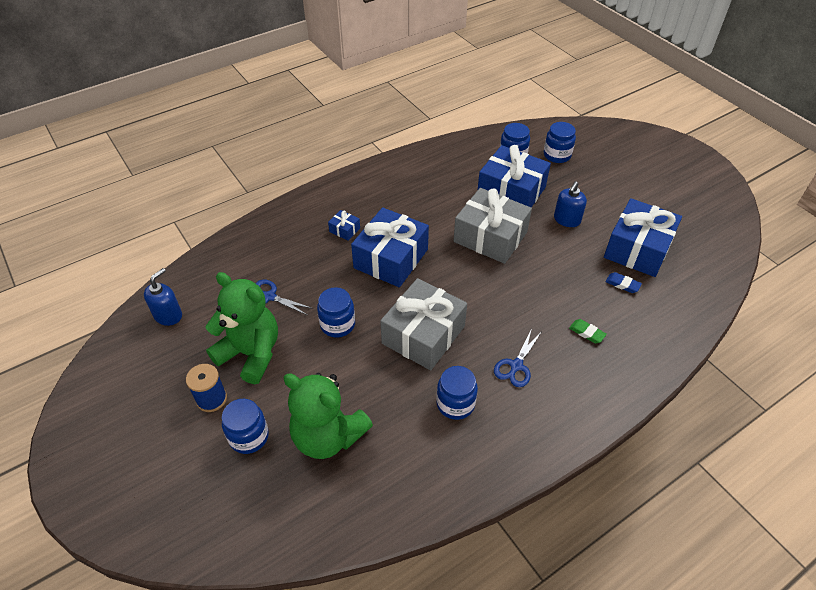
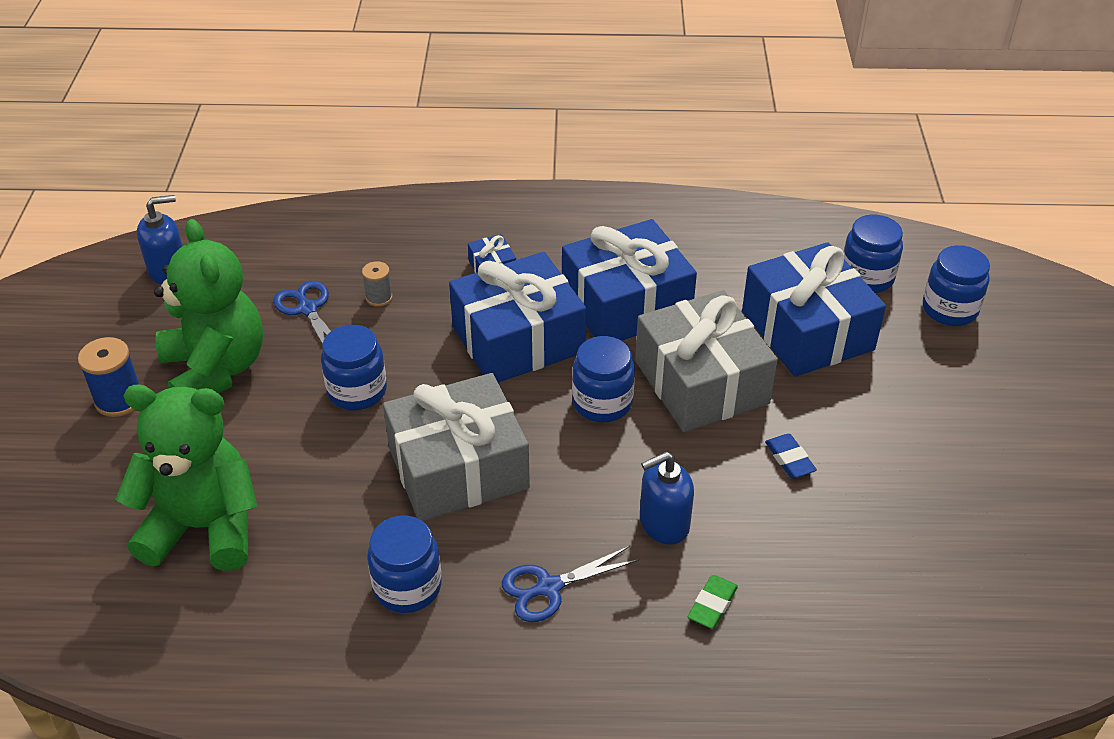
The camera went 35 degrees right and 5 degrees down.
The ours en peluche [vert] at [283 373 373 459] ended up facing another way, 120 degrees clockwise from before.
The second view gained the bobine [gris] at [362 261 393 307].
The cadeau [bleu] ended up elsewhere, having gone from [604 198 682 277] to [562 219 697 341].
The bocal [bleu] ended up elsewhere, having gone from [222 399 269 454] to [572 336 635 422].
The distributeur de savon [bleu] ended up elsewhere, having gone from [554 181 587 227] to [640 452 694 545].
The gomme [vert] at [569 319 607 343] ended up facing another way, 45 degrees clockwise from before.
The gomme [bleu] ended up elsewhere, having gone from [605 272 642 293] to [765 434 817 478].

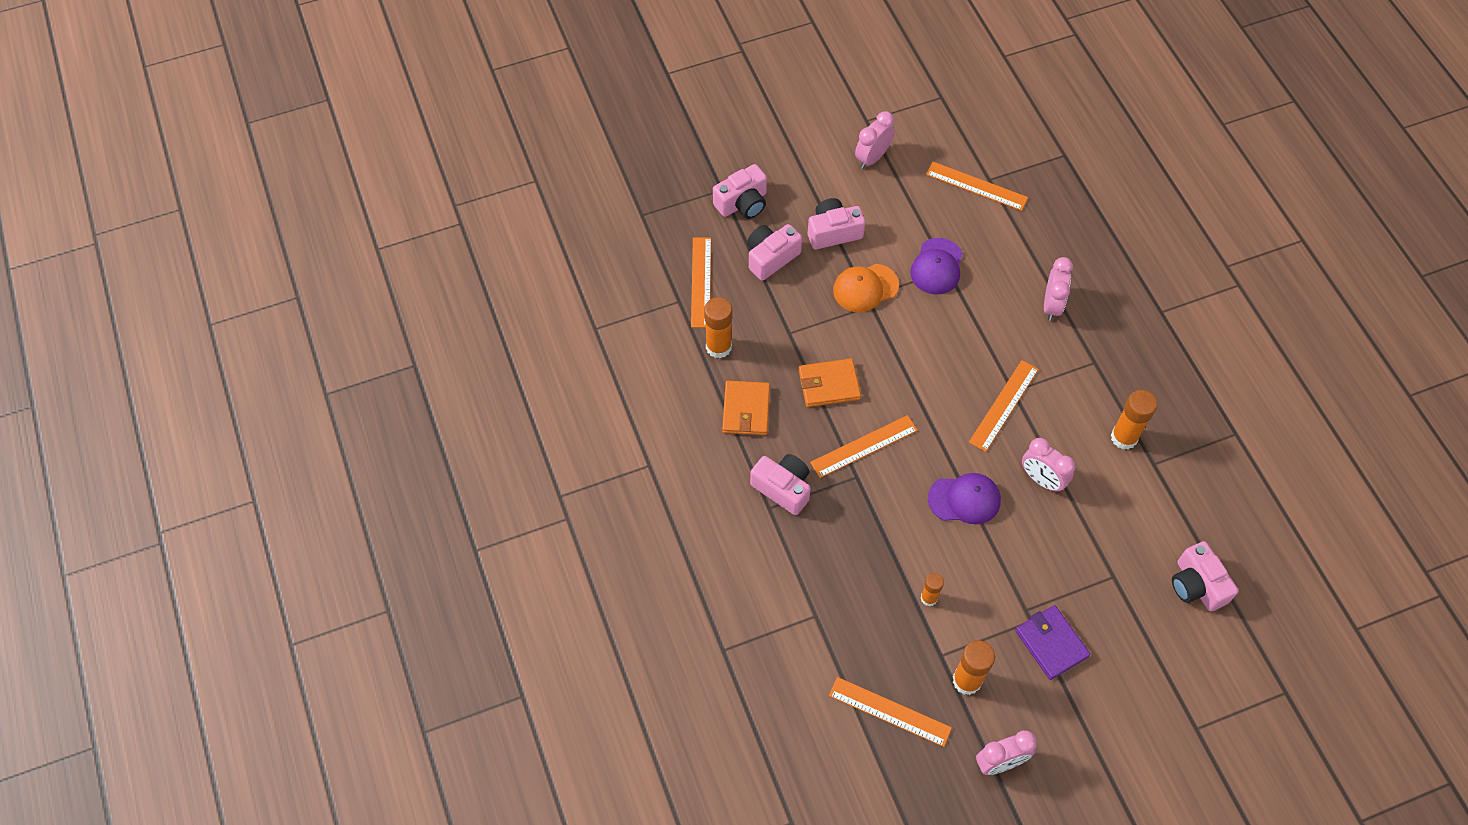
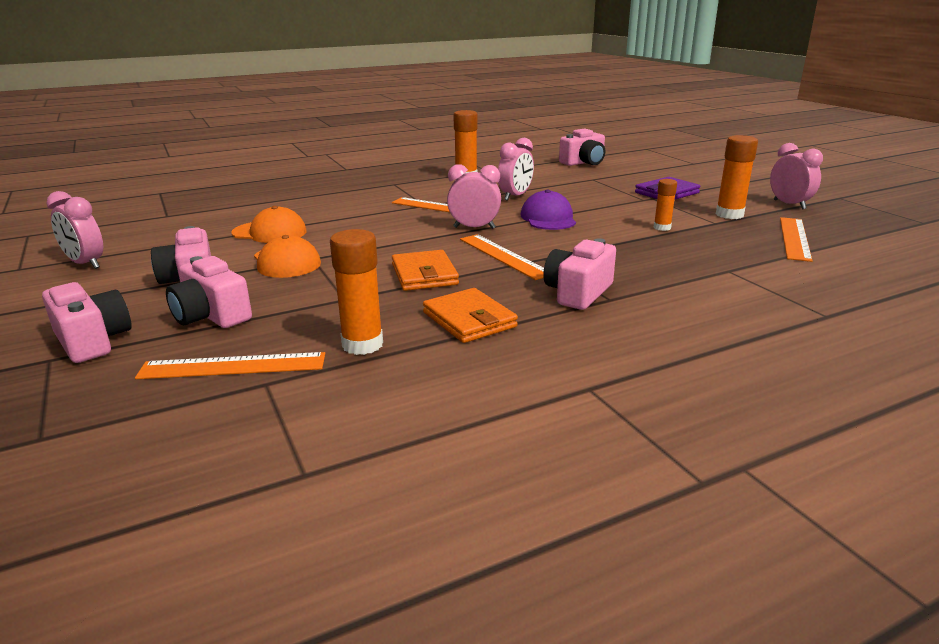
The camera went 95 degrees left and 35 degrees down.
What was the casquette [violet] at [910 238 963 295] turned into the casquette [orange] at [231 206 307 243].
The portefeuille [orange] at [722 381 770 435] ended up facing another way, 60 degrees clockwise from before.
The réveil [rose] ended up elsewhere, having gone from [1044 257 1073 321] to [447 164 501 229].
The second view lost the règle [orange] at [926 162 1028 211].

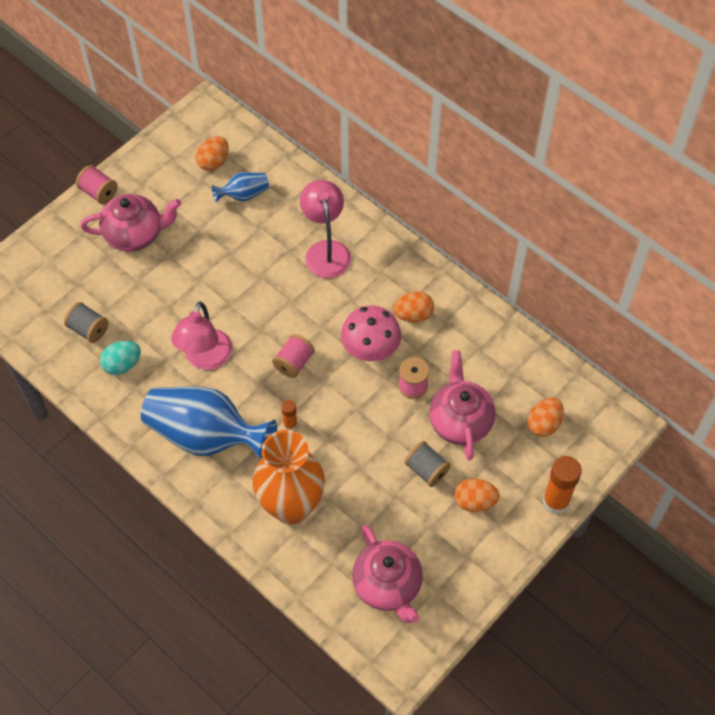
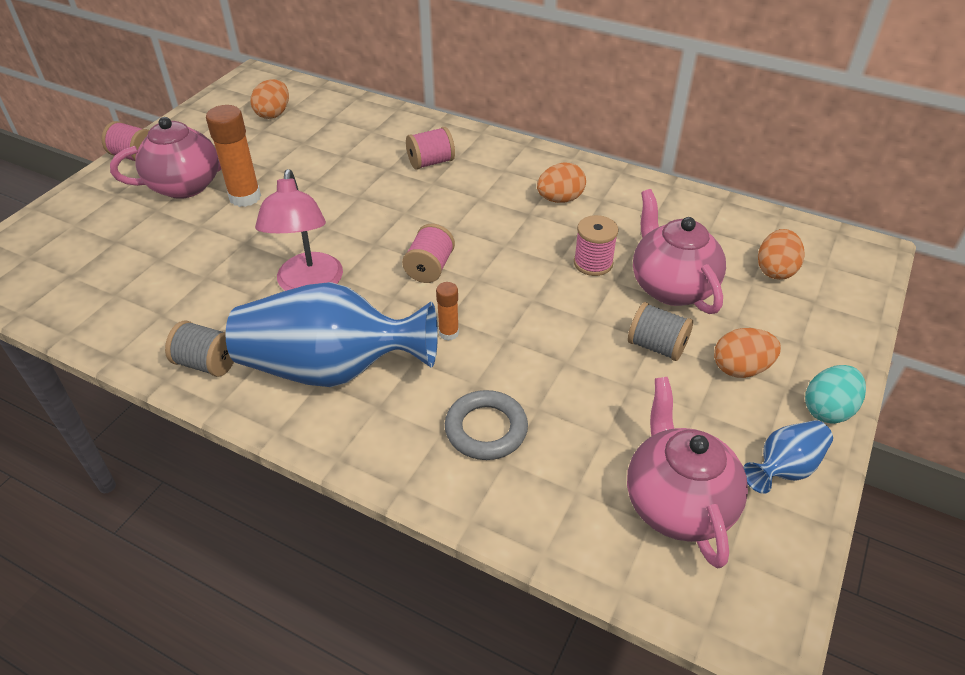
The camera went 15 degrees left and 15 degrees down.
The bobine [gris] ended up elsewhere, having gone from [64 302 108 343] to [165 321 234 377].
The bâton de colle [orange] ended up elsewhere, having gone from [543 456 582 514] to [206 105 261 207].
Where the lampe [rose] stood at [300 180 351 278], the bobine [rose] came to stand at [406 127 455 170].
Where the vase [orange] stood at [252 430 325 524], the anneau [gris] came to stand at [445 390 528 460].
The théière [rose] at [352 525 423 623] ended up facing another way, 150 degrees counterclockwise from before.
The vase [bleu] ended up elsewhere, having gone from [212 172 269 203] to [743 420 833 494].
The œuf [turquoise] ended up elsewhere, having gone from [100 341 141 375] to [805 365 866 424].
The second view lost the champignon [rose] at [341 305 401 361].

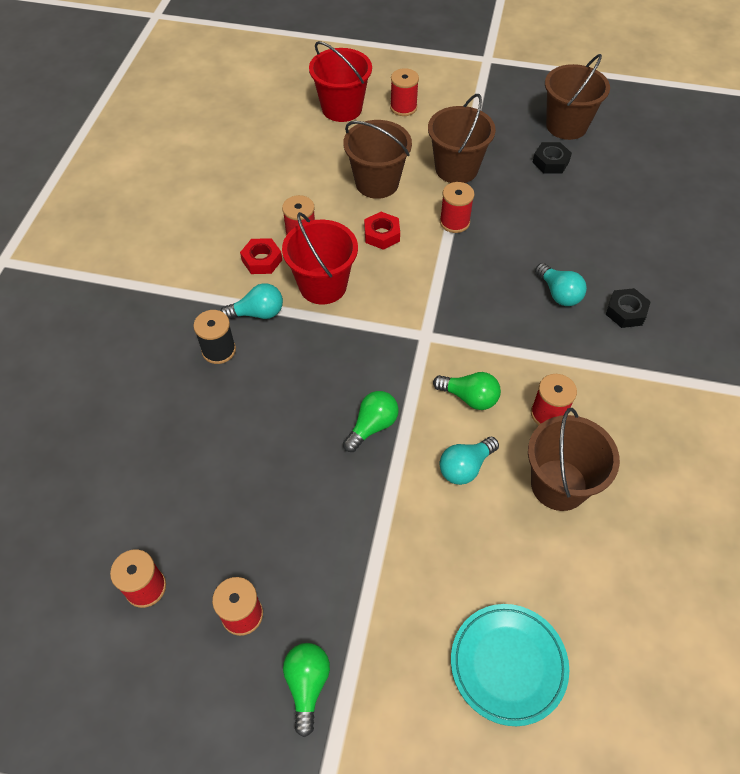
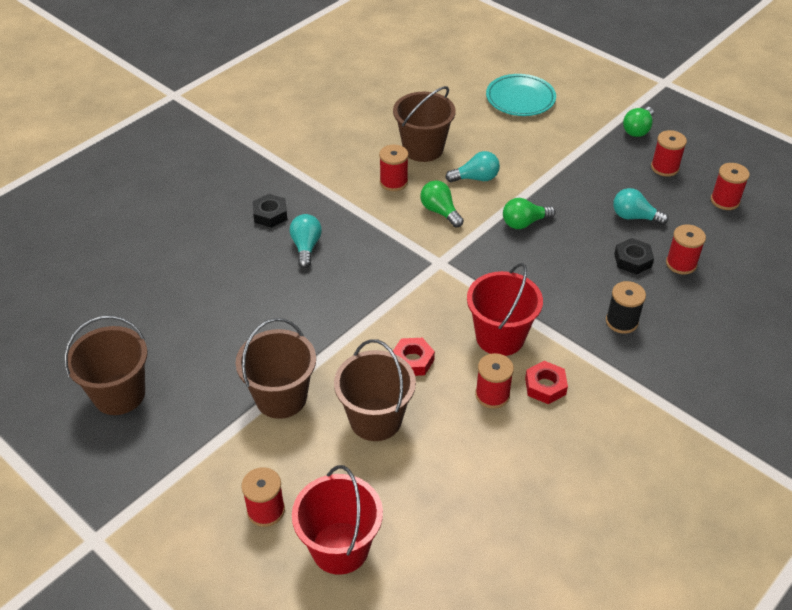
The camera went 150 degrees left and 10 degrees down.
The ampoule [turquoise] ended up elsewhere, having gone from [220 283 283 319] to [613 188 669 225].
The écrou [noir] ended up elsewhere, having gone from [532 142 572 174] to [614 238 654 275].
The bobine [rouge] ended up elsewhere, having gone from [440 182 474 233] to [666 224 706 275].

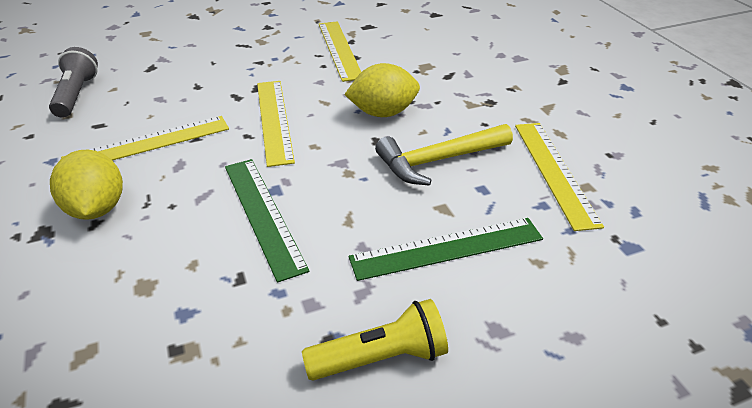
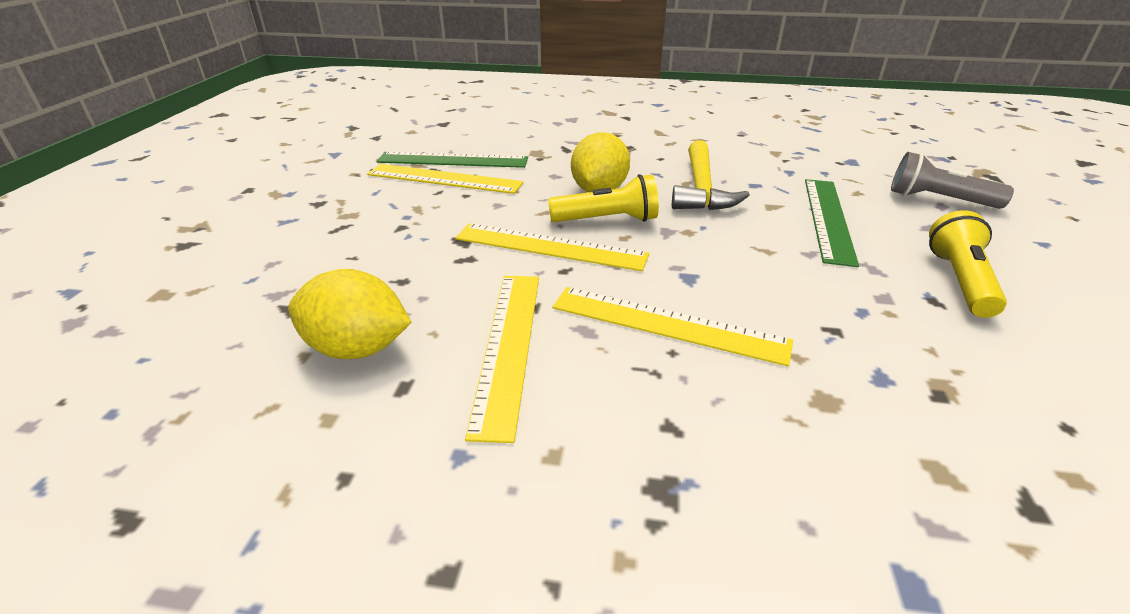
The camera went 60 degrees left and 5 degrees down.
The citron [jaune] ended up elsewhere, having gone from [50 149 123 220] to [288 269 412 359].
The règle [vert] ended up elsewhere, having gone from [225 159 309 283] to [376 152 528 168].
The second view gained the lampe de poche [jaune] at [548 174 659 222].
The règle [jaune] ended up elsewhere, having gone from [515 123 604 231] to [553 287 793 367].
The lampe de poche [gris] ended up elsewhere, having gone from [49 47 98 118] to [891 152 1014 209].

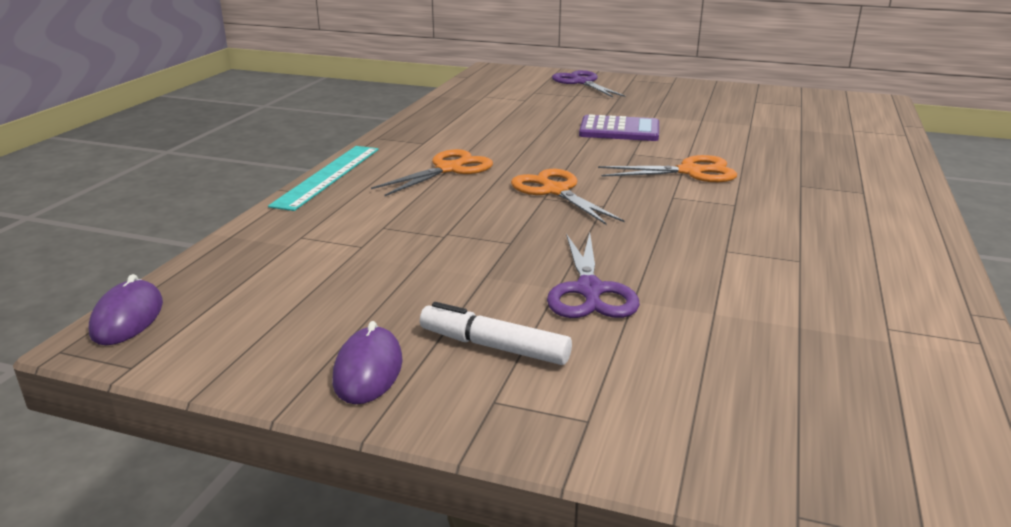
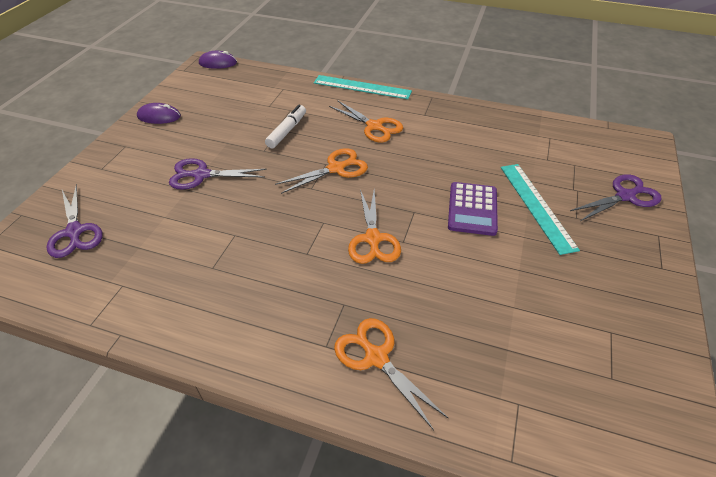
The camera went 90 degrees right and 20 degrees up.
The second view gained the ciseaux [violet] at [46 184 103 258].
The feutre [blanc] ended up elsewhere, having gone from [420 302 572 365] to [265 105 306 149].
The second view gained the ciseaux [orange] at [334 318 448 430].
The second view gained the règle [turquoise] at [501 164 580 255].

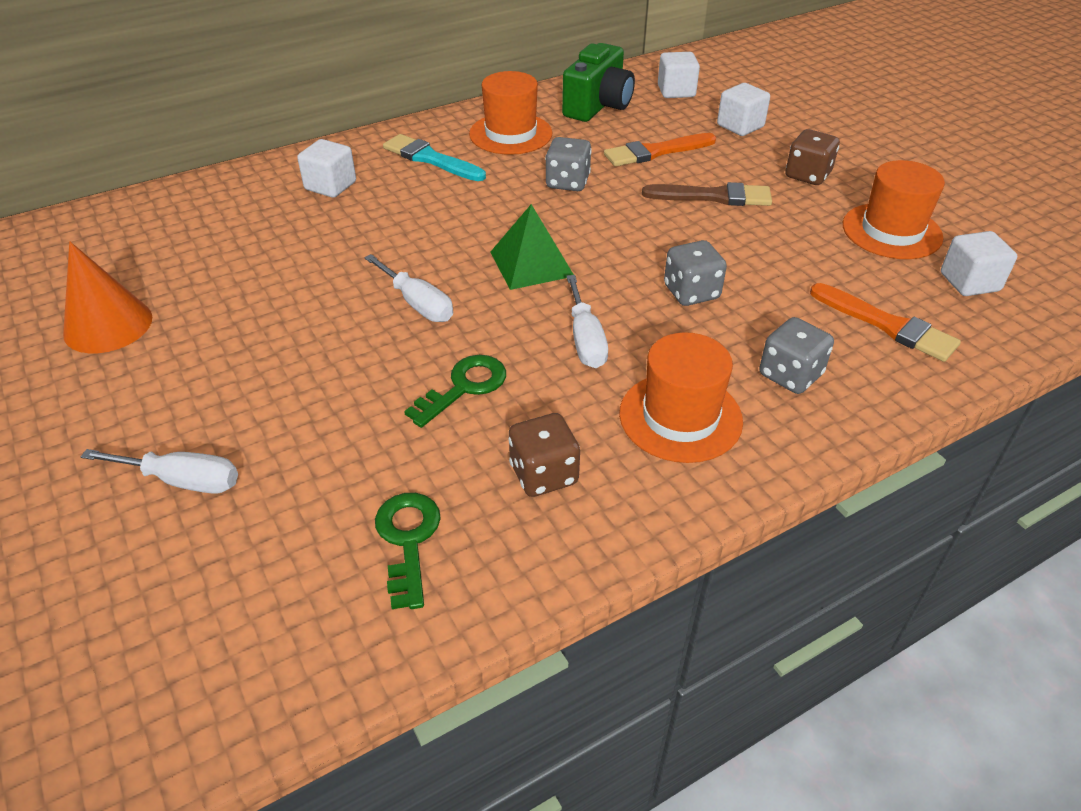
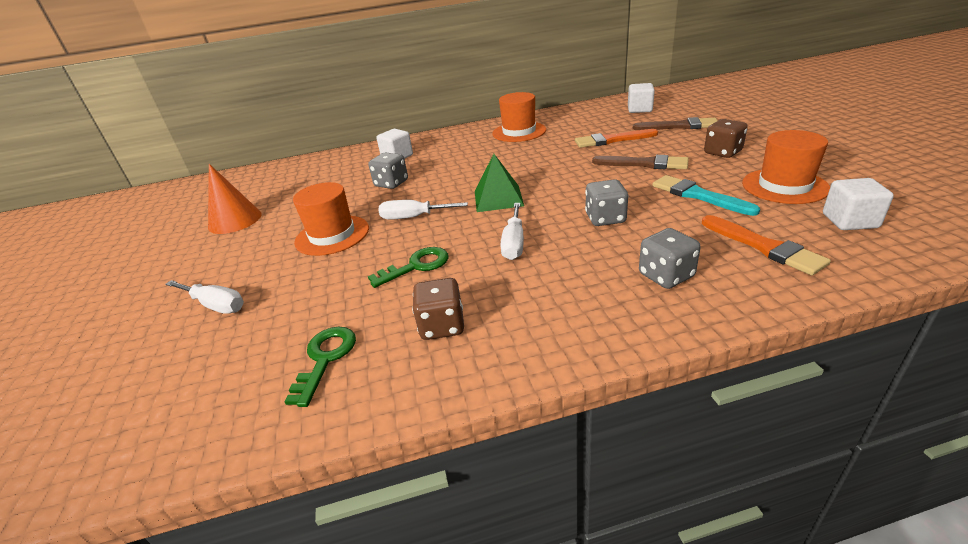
The camera went 20 degrees right and 10 degrees down.
The chapeau [orange] ended up elsewhere, having gone from [619 332 743 463] to [293 182 369 256].
The dé [gris] ended up elsewhere, having gone from [545 137 592 191] to [368 152 408 189].
The tournevis [blanc] at [364 254 453 322] ended up facing another way, 120 degrees clockwise from before.
Where the cube [blanc] stood at [717 83 770 136], the pinceau [marron] came to stand at [633 117 718 130].
The pinceau [turquoise] ended up elsewhere, having gone from [383 134 486 181] to [653 175 760 216].
The second view lost the appareil photo [vert] at [562 43 635 122].

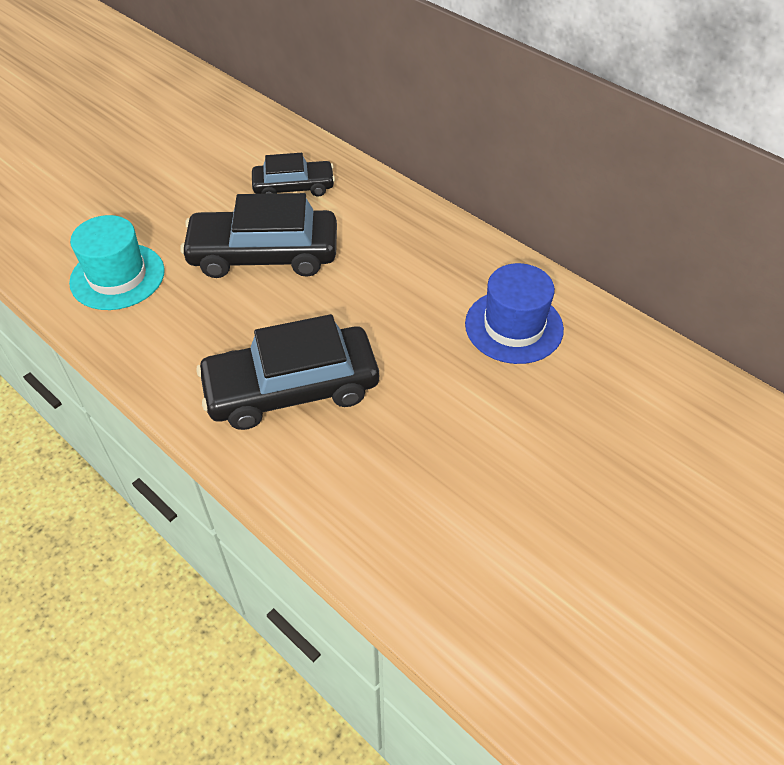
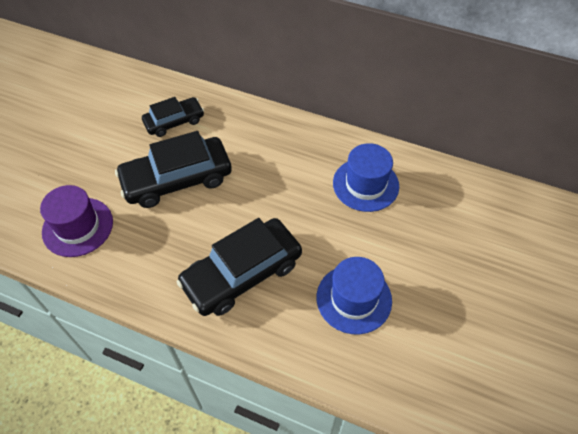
The camera went 20 degrees left and 5 degrees up.
What was the chapeau [turquoise] at [69 215 165 310] turned into the chapeau [violet] at [40 185 113 257].
The second view gained the chapeau [bleu] at [317 257 392 334].

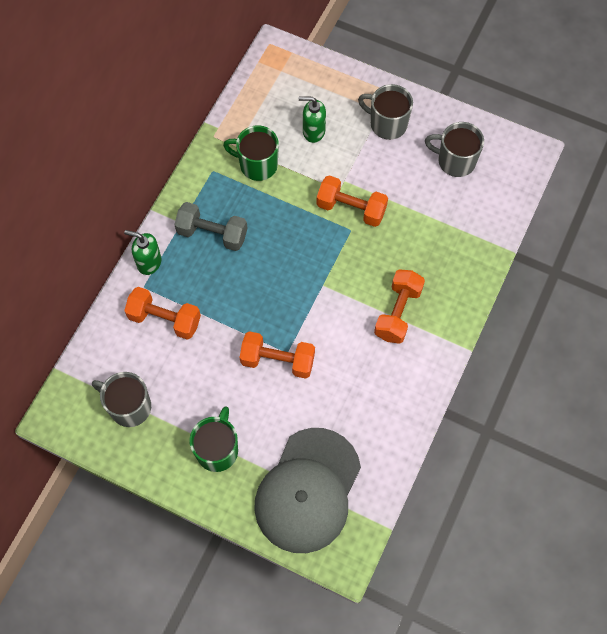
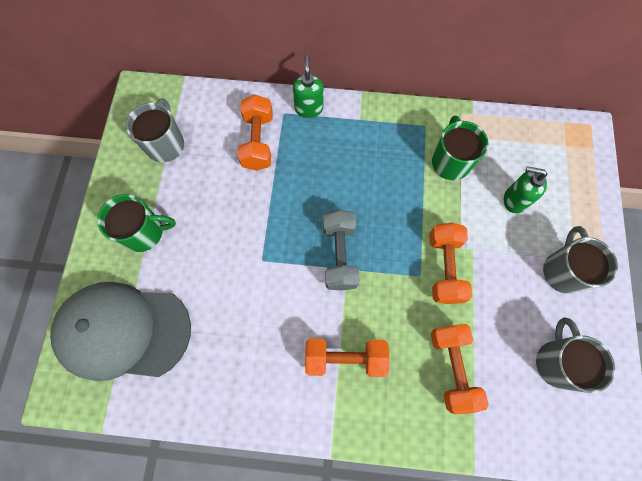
The camera went 70 degrees right and 5 degrees up.
The haltère [gris] ended up elsewhere, having gone from [174 202 248 251] to [323 210 360 290].
The haltère [orange] ended up elsewhere, having gone from [240 331 315 379] to [431 324 489 414].
The distributeur de savon [vert] at [299 96 326 143] ended up facing another way, 60 degrees counterclockwise from before.

